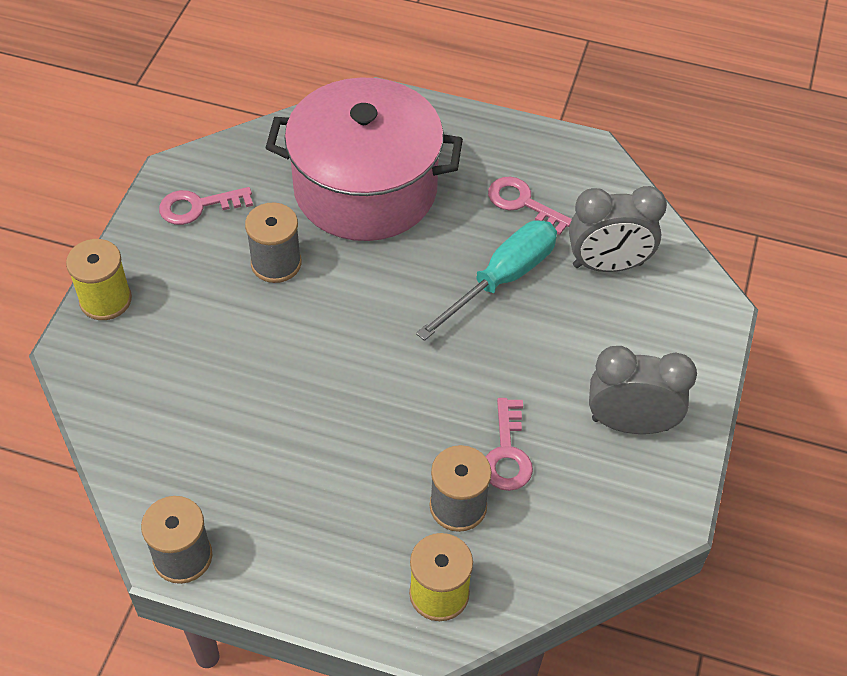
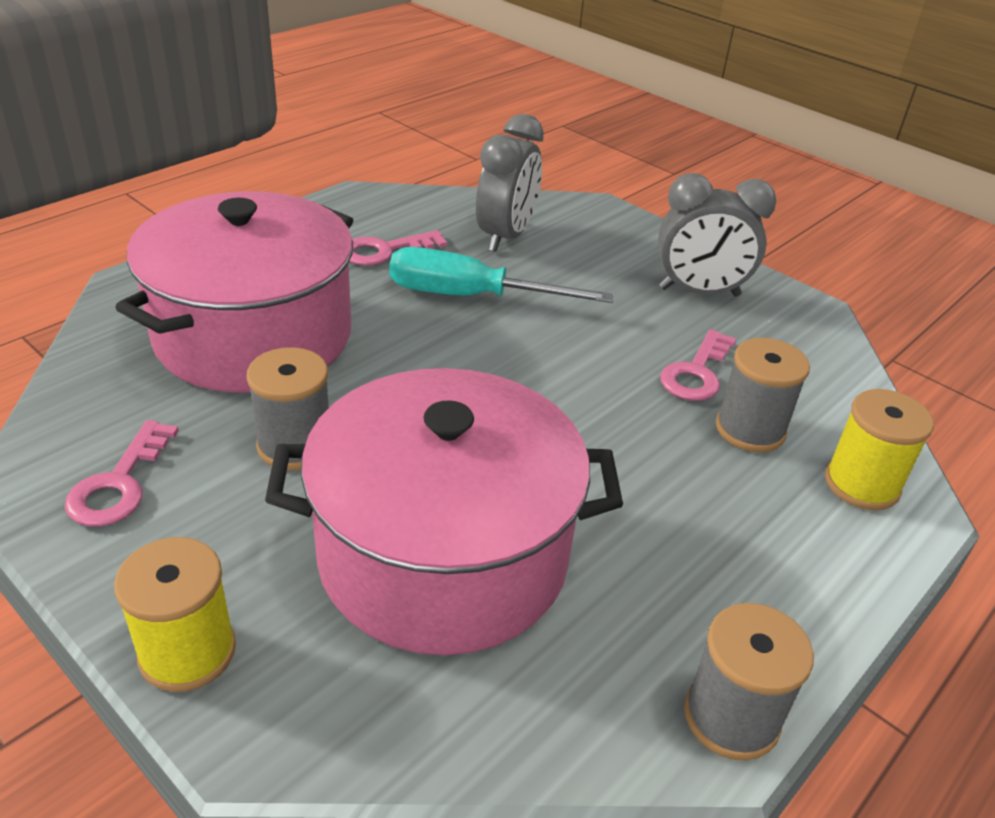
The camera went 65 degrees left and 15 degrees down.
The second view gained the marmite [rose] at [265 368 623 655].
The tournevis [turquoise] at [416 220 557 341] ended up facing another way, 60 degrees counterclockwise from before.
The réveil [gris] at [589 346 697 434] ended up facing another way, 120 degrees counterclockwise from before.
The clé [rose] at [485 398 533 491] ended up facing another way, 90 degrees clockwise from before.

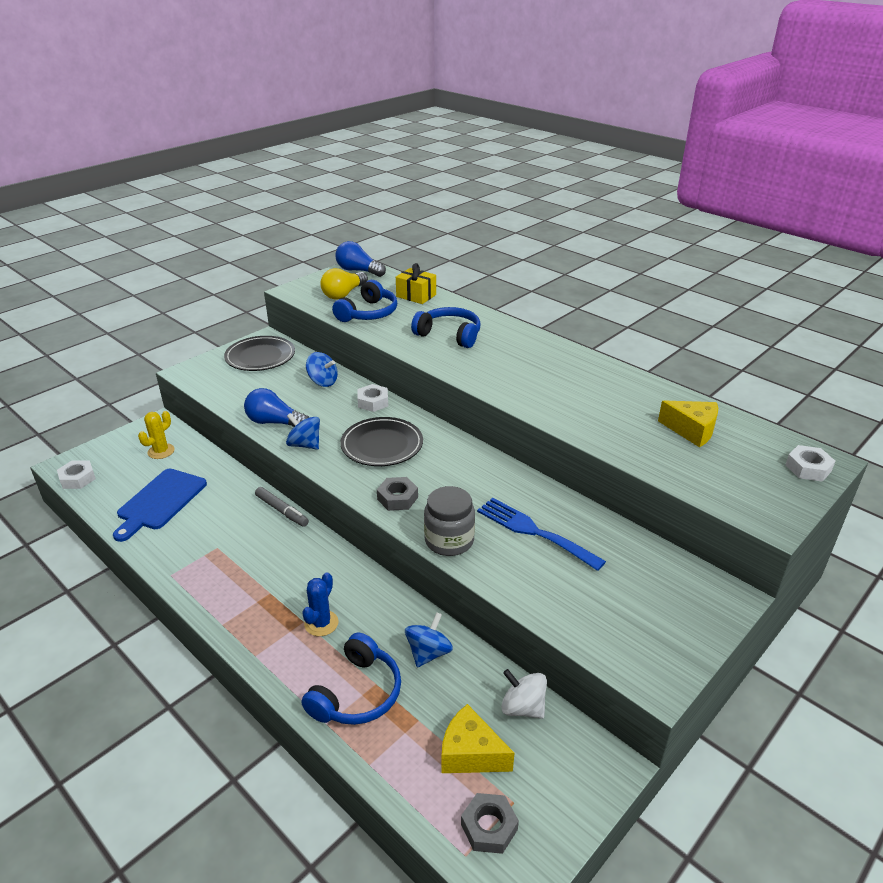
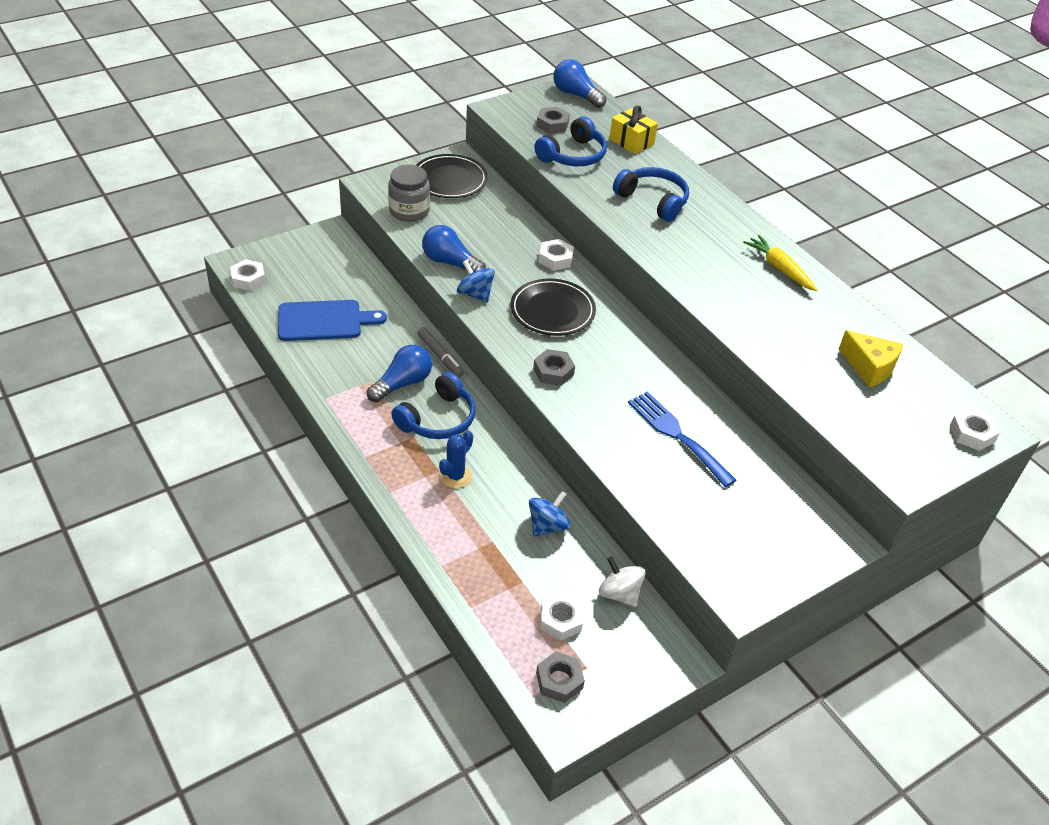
The camera went 10 degrees right and 10 degrees up.
The planche à découper [bleu] at [113 469 207 542] ended up facing another way, 135 degrees counterclockwise from before.
The second view gained the ampoule [bleu] at [367 345 432 402].
The bocal [gris] ended up elsewhere, having gone from [424 486 475 556] to [388 164 430 222].
The casque audio [bleu] ended up elsewhere, having gone from [302 632 401 725] to [391 372 476 439].
Where the ampoule [jaune] stood at [321 268 368 300], the écrou [gris] came to stand at [536 107 570 134].
Where the fromage [jaune] stood at [442 704 515 773], the écrou [blanc] came to stand at [540 592 583 641].
The second view gained the carotte [jaune] at [743 235 817 291].
The second view lost the cactus [jaune] at [138 411 175 459].
The second view lost the toupie [bleu] at [306 352 338 387].

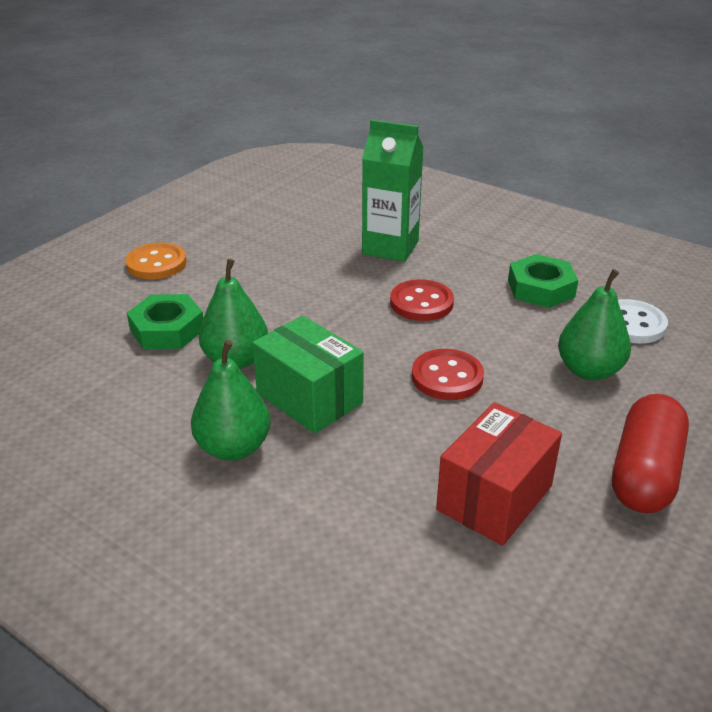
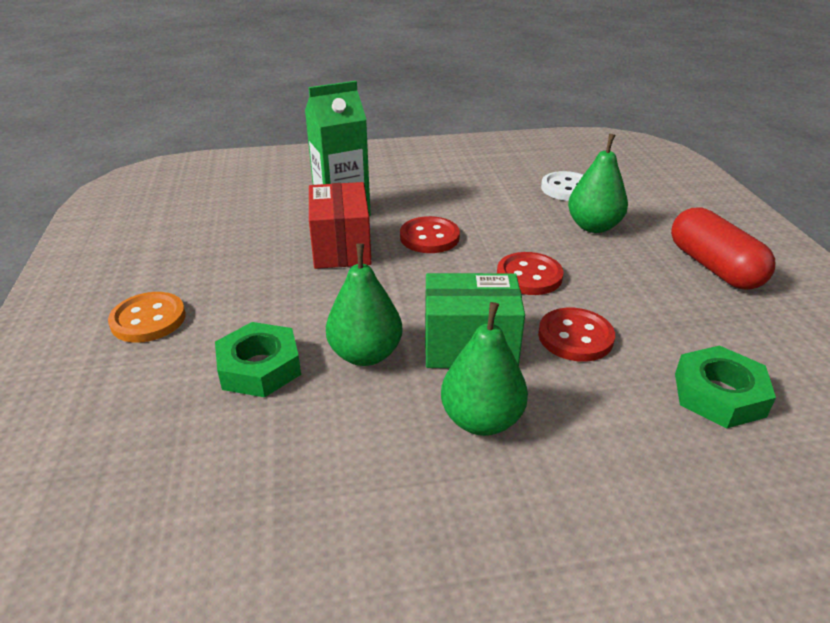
The camera went 45 degrees left and 0 degrees up.
The boîte [rouge] ended up elsewhere, having gone from [436 402 562 546] to [309 182 371 269].
The second view gained the bouton [rouge] at [538 308 615 362].
The écrou [vert] ended up elsewhere, having gone from [508 254 578 308] to [675 345 776 428].

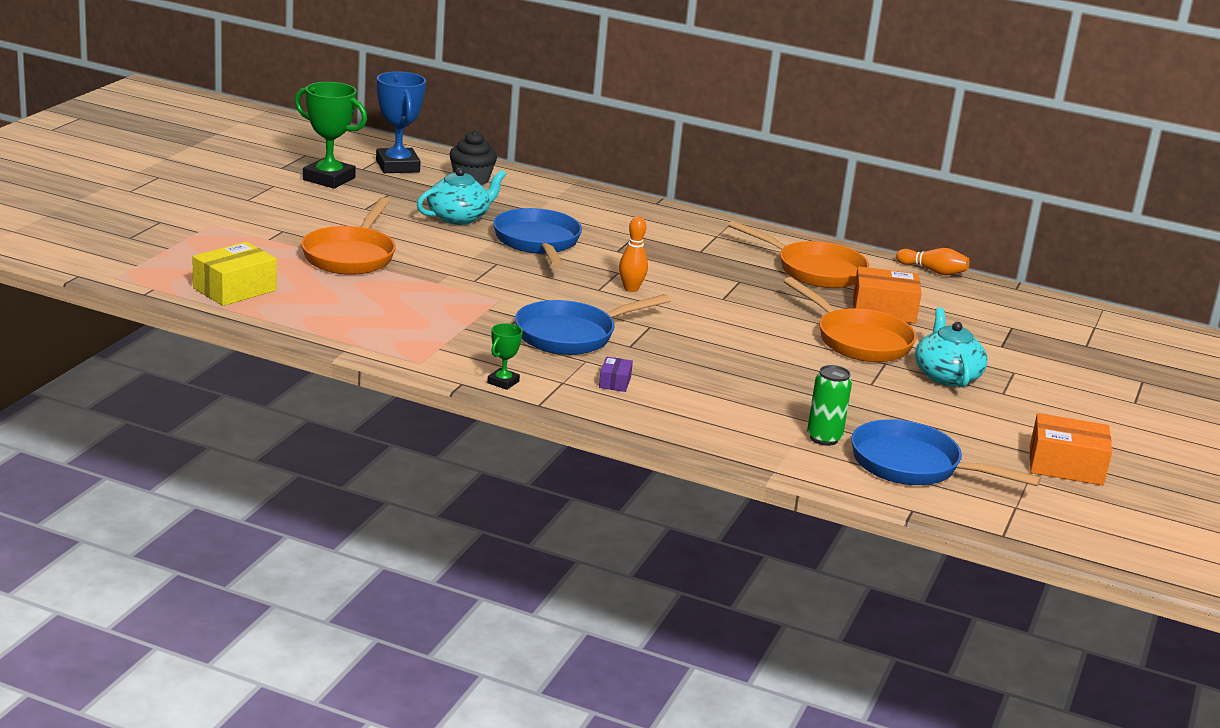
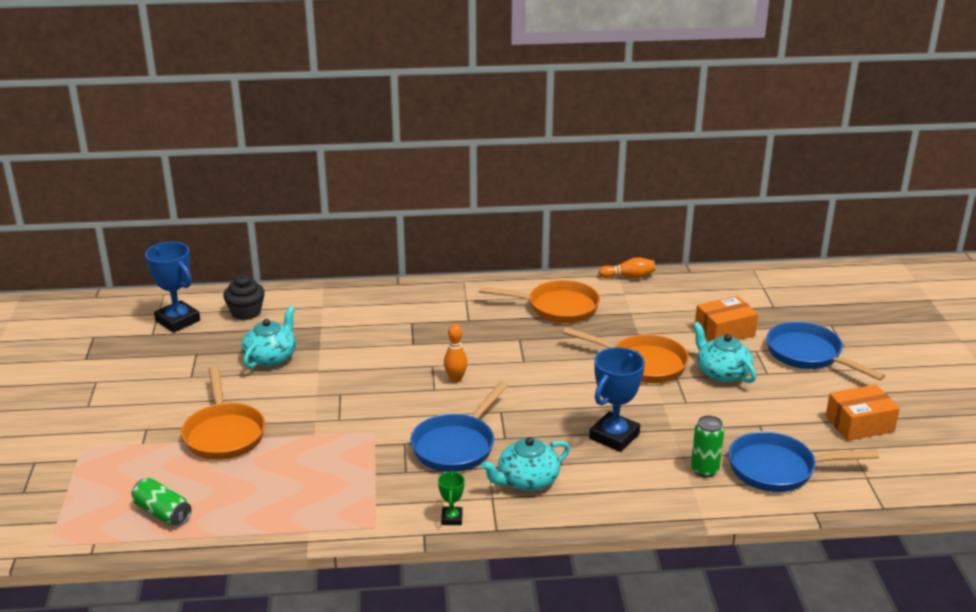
The camera went 25 degrees left and 5 degrees up.
Where the boîte [jaune] stood at [193 242 277 306], the canette [vert] came to stand at [131 478 192 526].
Where the boîte [violet] stood at [599 356 633 392], the théière [turquoise] came to stand at [481 437 570 491].
The second view gained the trophée [bleu] at [589 347 645 452].
The boîte [orange] ended up elsewhere, having gone from [853 266 922 323] to [695 296 758 341].
The poêle [bleu] ended up elsewhere, having gone from [493 208 582 267] to [766 321 885 381].
The second view lost the trophée [vert] at [295 82 367 189].

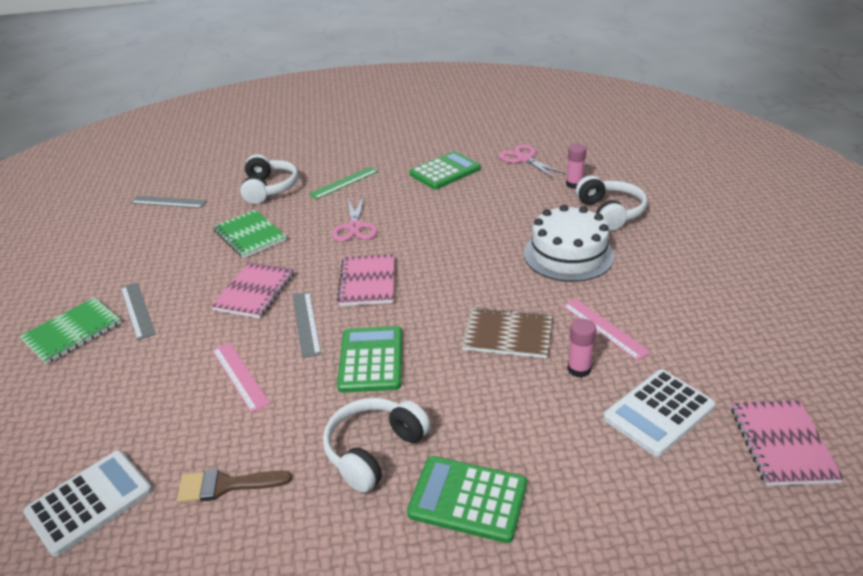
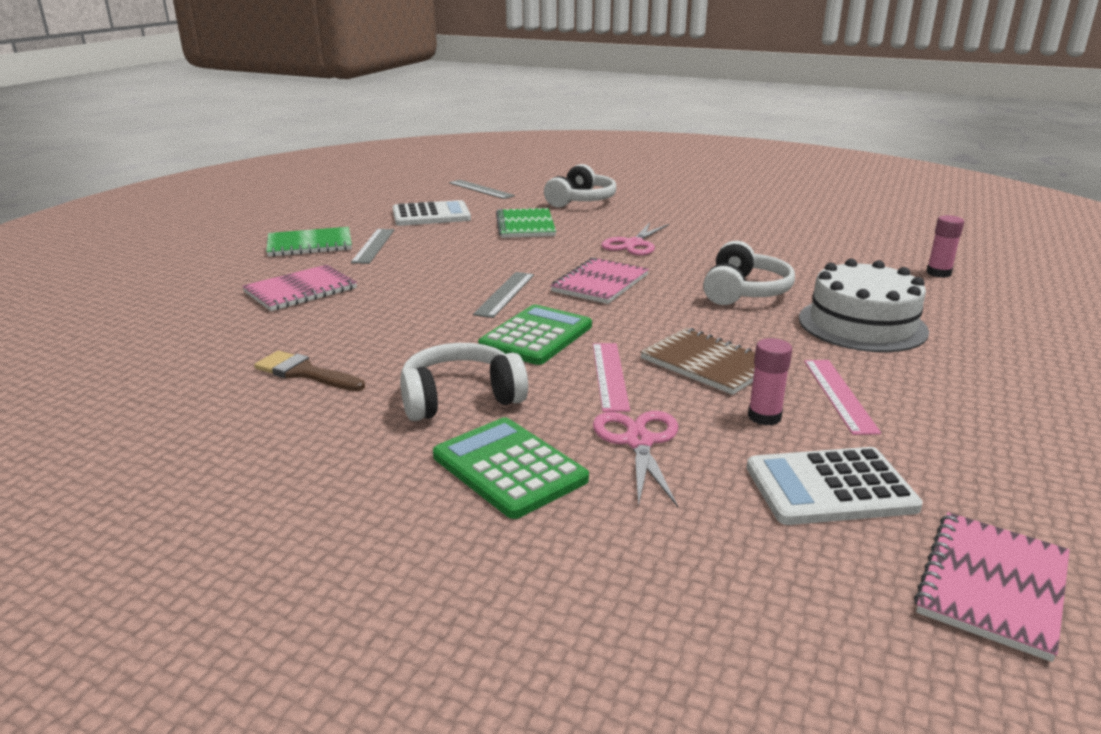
The camera went 30 degrees right and 10 degrees down.
The carnet [rose] ended up elsewhere, having gone from [211 262 294 318] to [242 265 357 311].
The calculatrice [blanc] ended up elsewhere, having gone from [23 450 152 557] to [393 200 471 226].
The règle [rose] ended up elsewhere, having gone from [212 342 271 413] to [593 343 630 412].
The ciseaux [rose] ended up elsewhere, having gone from [499 145 566 179] to [593 411 678 507].
The casque audio [blanc] ended up elsewhere, having gone from [576 176 647 231] to [703 241 795 305].
The second view lost the règle [vert] at [309 167 378 199].
The second view lost the calculatrice [vert] at [409 151 481 189].

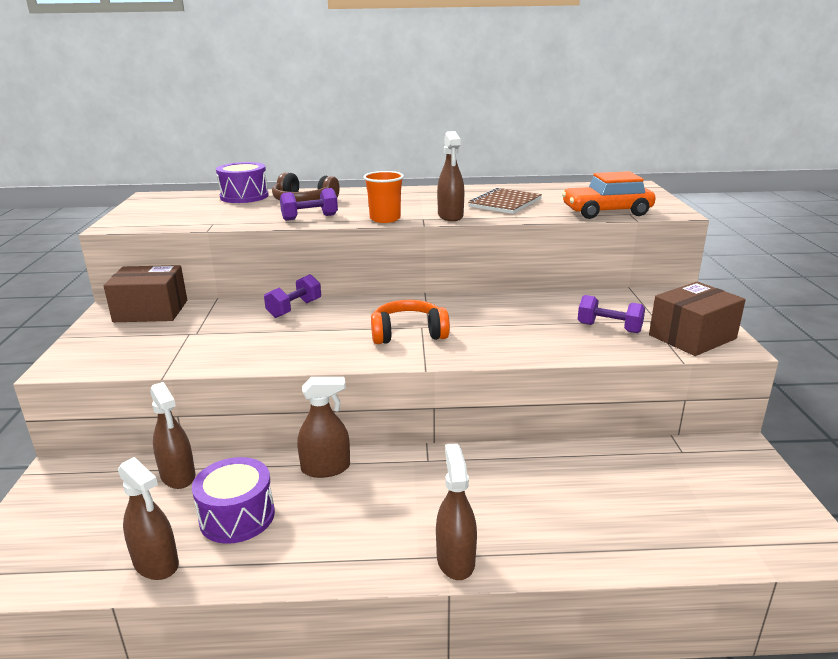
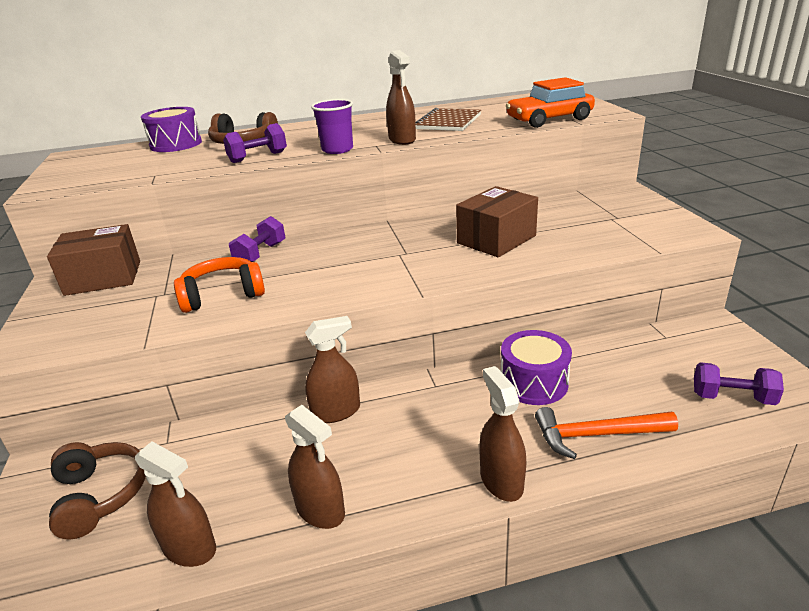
The camera went 10 degrees left and 5 degrees up.
The second view gained the casque audio [marron] at [49 442 146 539].
The casque audio [orange] ended up elsewhere, having gone from [371 300 450 344] to [174 257 265 313].
The vaporisateur [marron] ended up elsewhere, having gone from [150 382 196 489] to [285 405 345 529].
What was the gobelet [orange] at [364 171 404 223] turned into the gobelet [violet] at [311 99 353 154].
The boîte [marron] ended up elsewhere, having gone from [649 282 746 356] to [456 186 538 257].
The tambour [violet] ended up elsewhere, having gone from [192 457 275 544] to [501 330 572 405].
The second view gained the marteau [orange] at [535 407 678 459].
The haltère [violet] ended up elsewhere, having gone from [578 295 645 333] to [694 362 784 405].

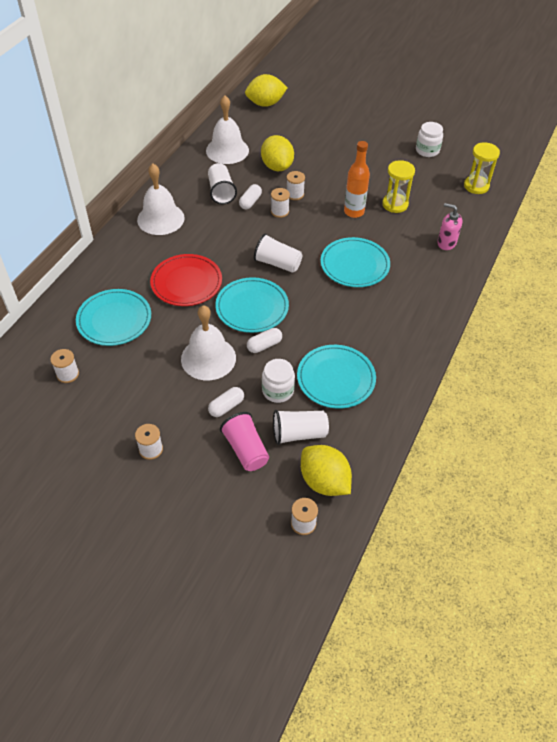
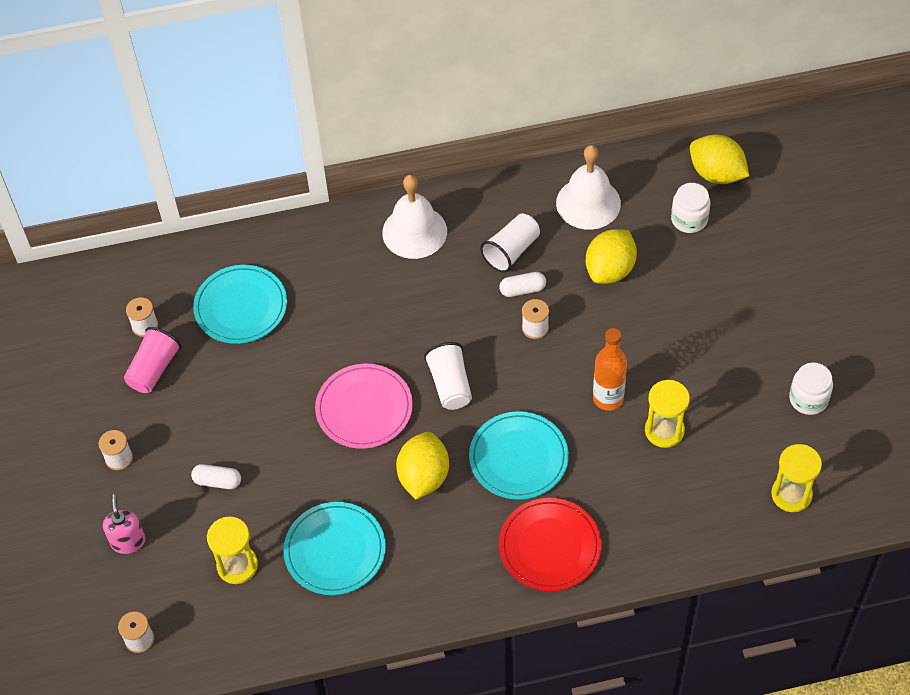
The camera went 55 degrees right and 5 degrees up.
The distributeur de savon [rose] ended up elsewhere, having gone from [437 203 462 250] to [103 494 145 554].
The gobelet [rose] ended up elsewhere, having gone from [220 412 269 471] to [124 327 182 393].
Where the gobelet [blanc] stood at [273 410 329 445], the sablier [jaune] came to stand at [207 517 258 584].
What was the assiette [turquoise] at [215 277 289 333] turned into the assiette [rose] at [315 364 413 449].
The citron [jaune] ended up elsewhere, having gone from [301 445 352 496] to [396 432 449 500].
The assiette [rouge] ended up elsewhere, having gone from [150 254 222 306] to [499 498 602 591].
The bocal [blanc] ended up elsewhere, having gone from [262 359 295 403] to [671 183 711 233].
The second view lost the cloche [blanc] at [181 305 236 380].
The second view lost the gélule [blanc] at [247 328 282 353].
The second view lost the bobine [blanc] at [287 171 305 200].

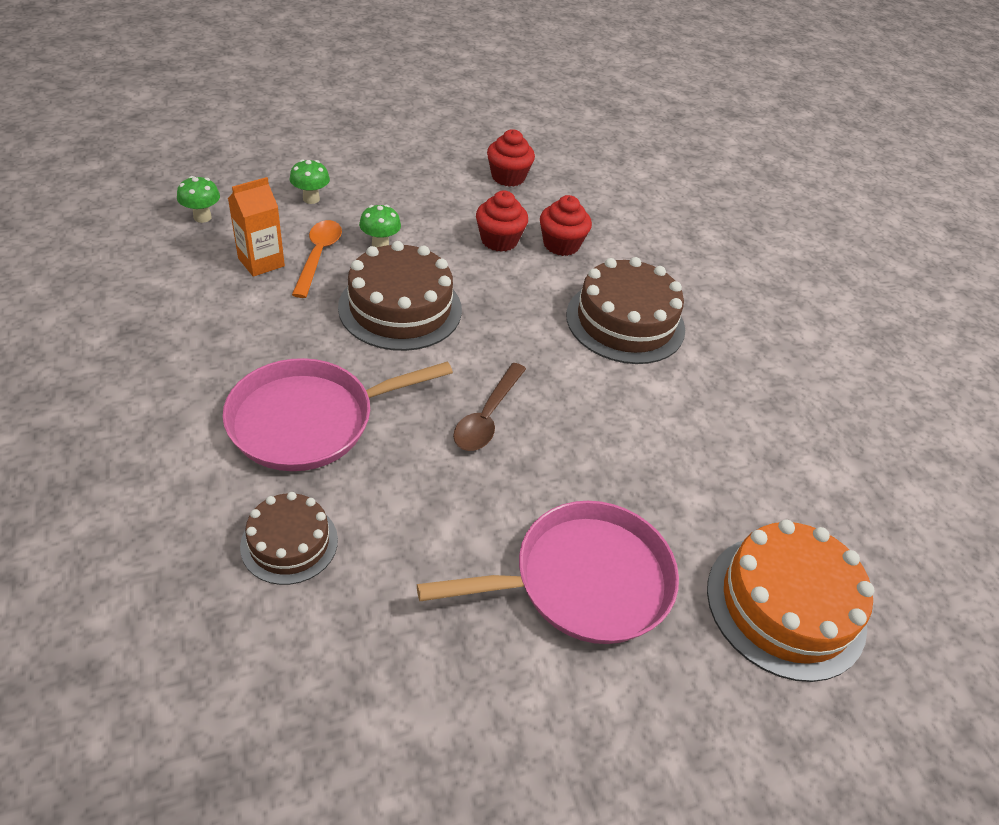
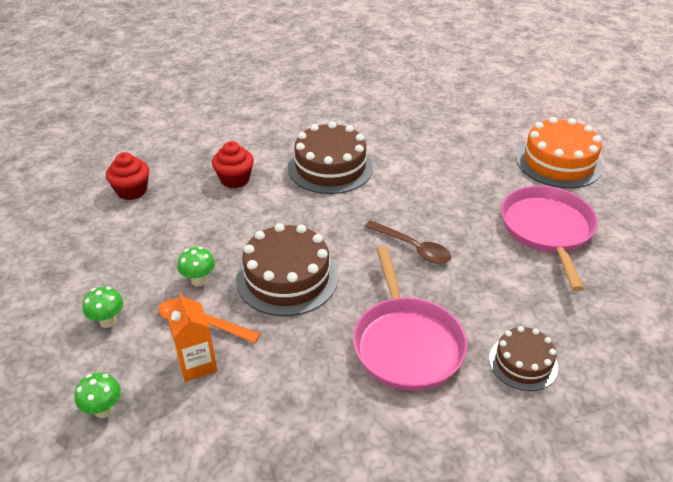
The camera went 70 degrees left and 5 degrees down.
The second view lost the muffin [rouge] at [476 190 528 252].

